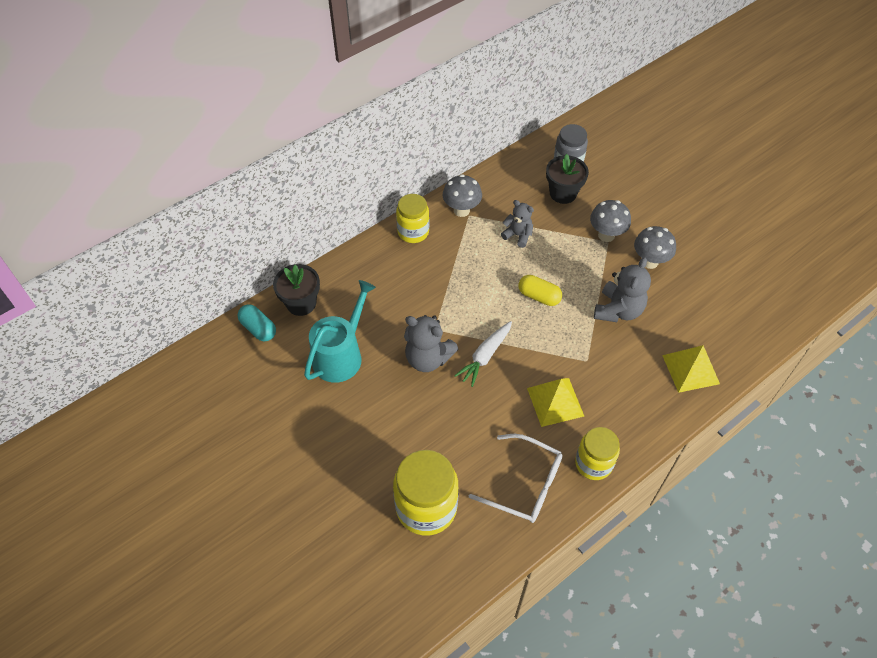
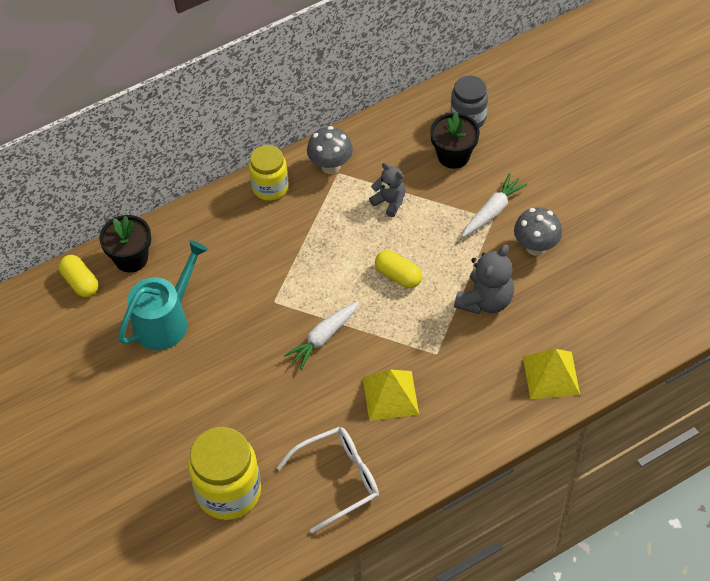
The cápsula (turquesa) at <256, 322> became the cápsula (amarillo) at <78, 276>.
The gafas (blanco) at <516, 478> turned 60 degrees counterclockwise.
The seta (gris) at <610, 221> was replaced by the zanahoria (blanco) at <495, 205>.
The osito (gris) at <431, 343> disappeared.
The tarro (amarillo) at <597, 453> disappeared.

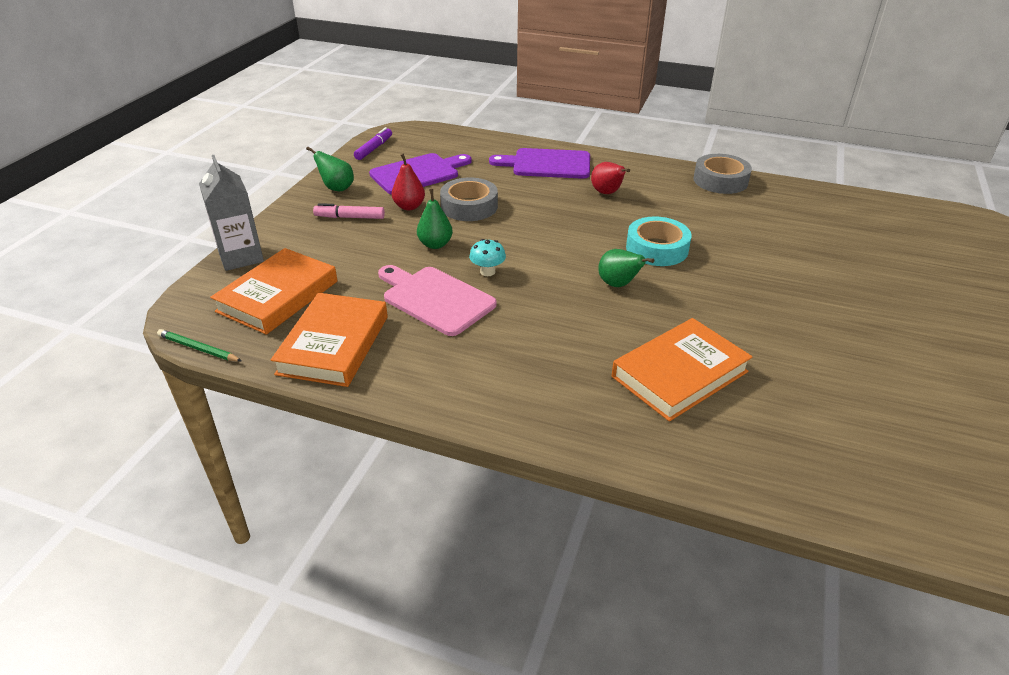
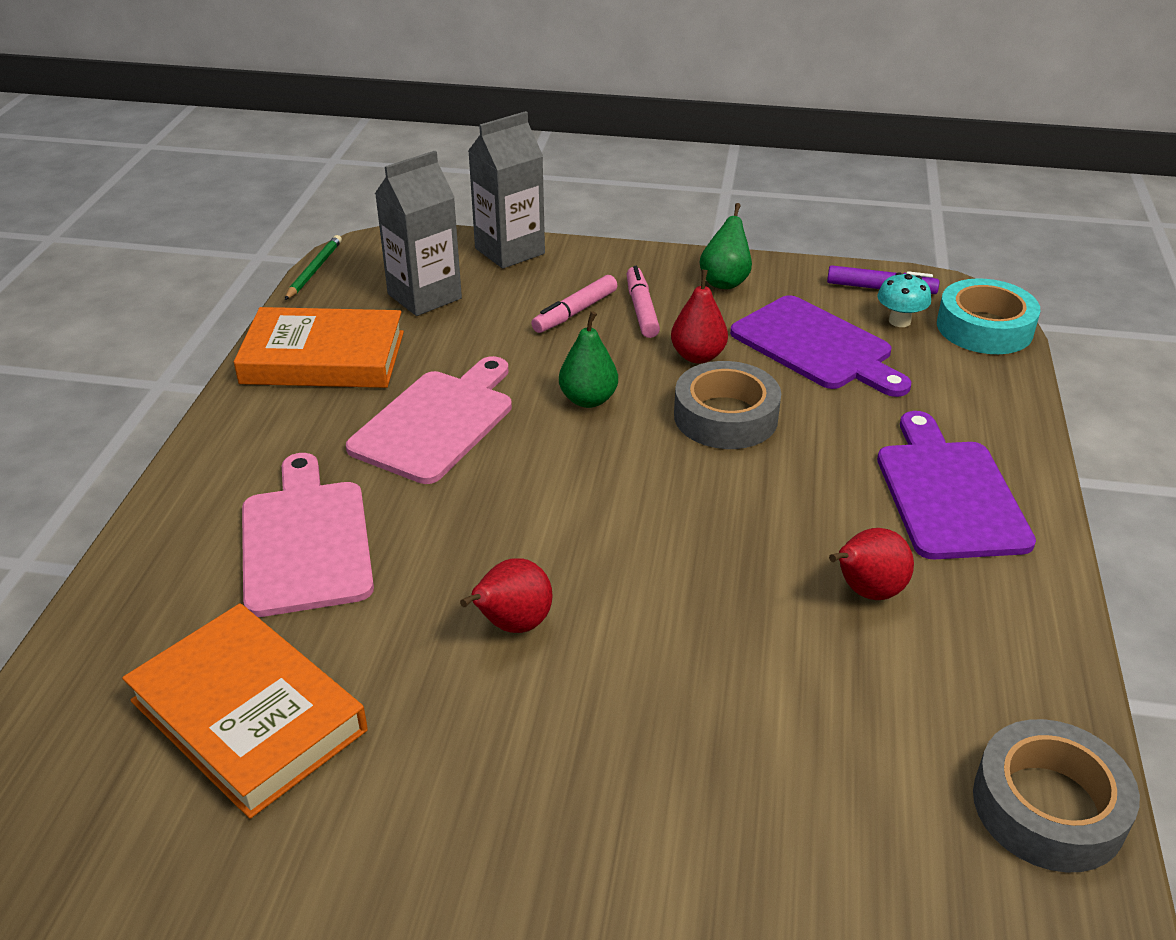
The tabla de cortar (rosa) at <308, 535> appeared.
The libro (naranja) at <273, 291> was replaced by the cartón de leche (gris) at <418, 233>.
The pera (verde) at <626, 268> became the pera (rojo) at <506, 595>.
The rotulador (rosa) at <574, 304> appeared.
The seta (turquesa) moved from <487, 257> to <904, 299>.
The cinta adhesiva (turquesa) moved from <659, 241> to <988, 316>.

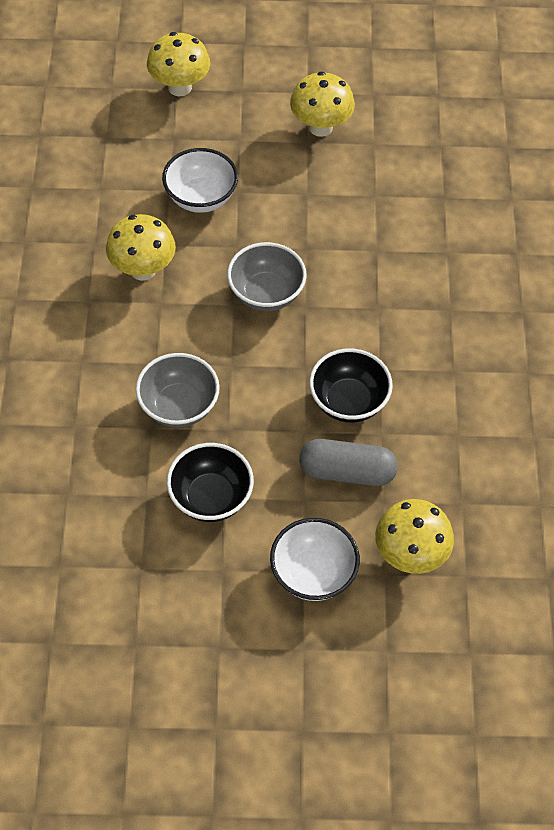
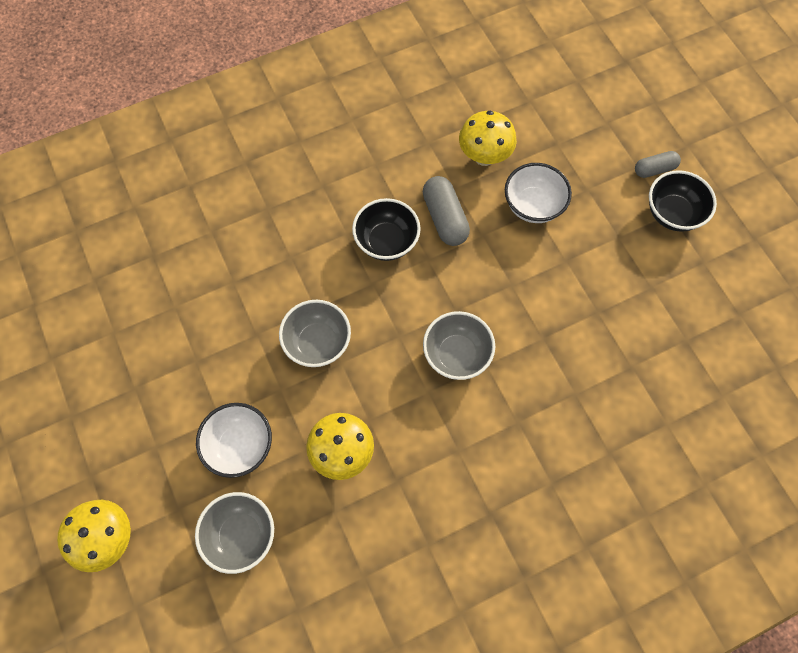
The cuenco (gris) at <234, 533> appeared.
The cápsula (gris) at <658, 164> appeared.
The cuenco (negro) moved from <210, 482> to <683, 201>.
The seta (amarillo) at <322, 104> disappeared.

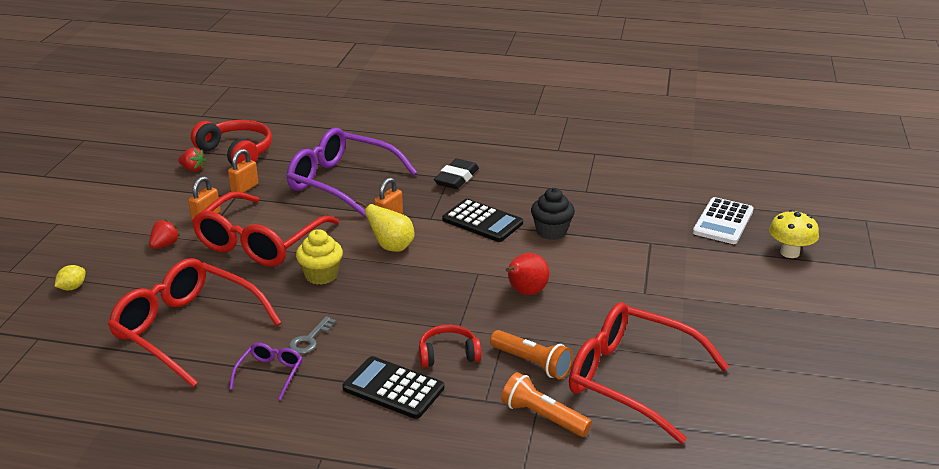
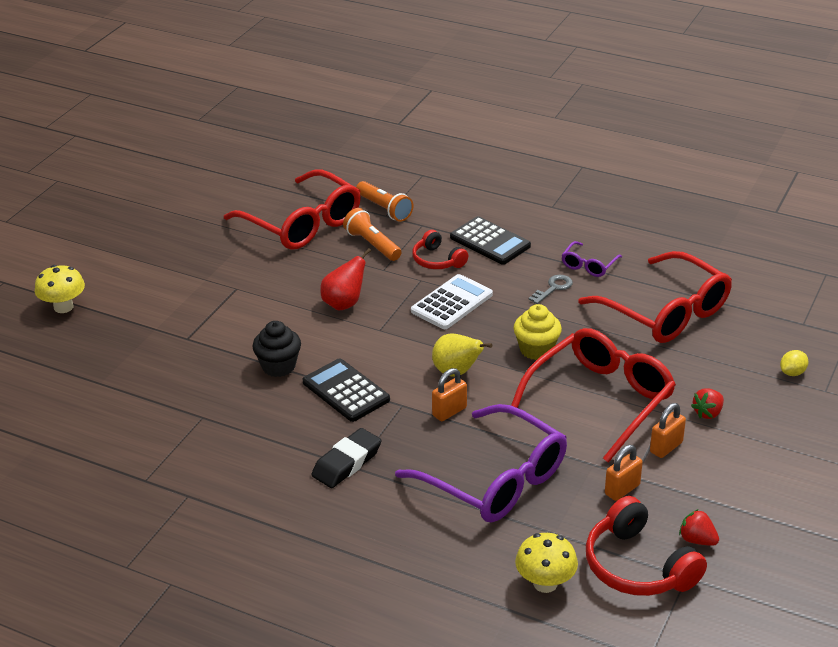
The calculadora (blanco) moved from <723, 220> to <452, 301>.
The auriculares (rojo) at <450, 346> turned 45 degrees clockwise.
The seta (amarillo) at <546, 563> appeared.

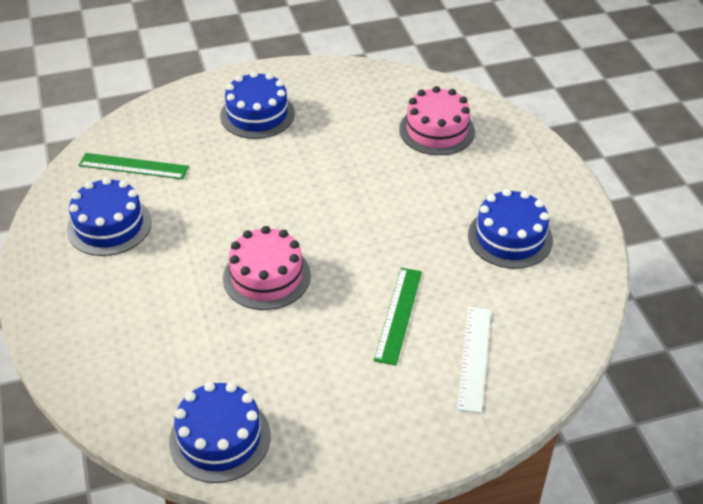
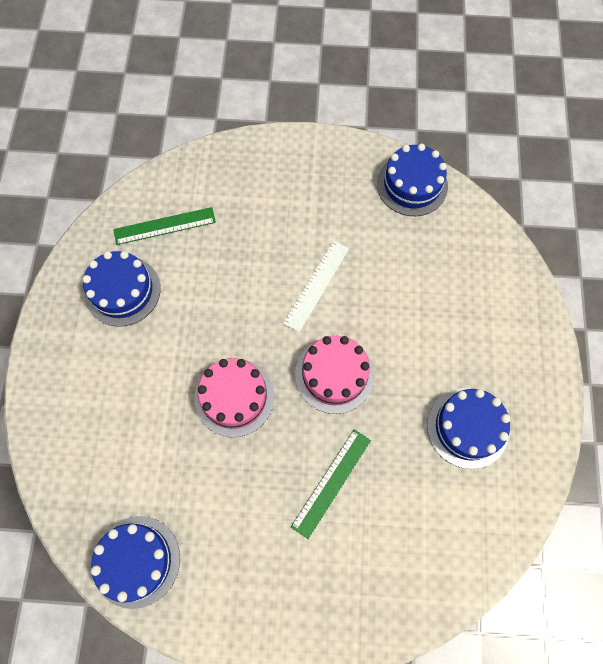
The regla (verde) at <134, 166> turned 45 degrees counterclockwise.
The regla (blanco) moved from <474, 360> to <316, 286>.
The tarta (rosa) moved from <437, 120> to <334, 375>.
The tarta (azul) moved from <257, 105> to <412, 180>.

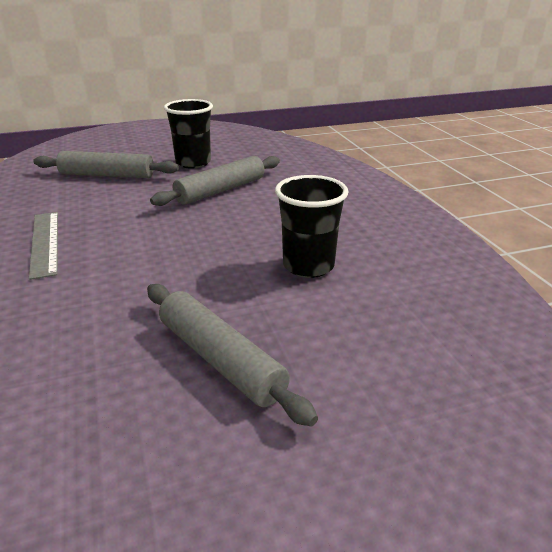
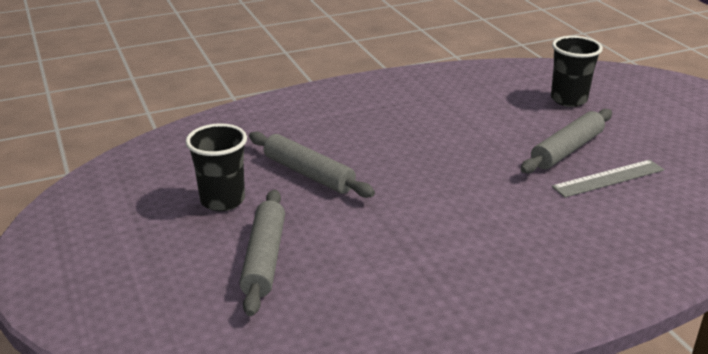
The vaso (negro) moved from <311, 226> to <577, 71>.
The regla (gris) moved from <43, 246> to <608, 179>.

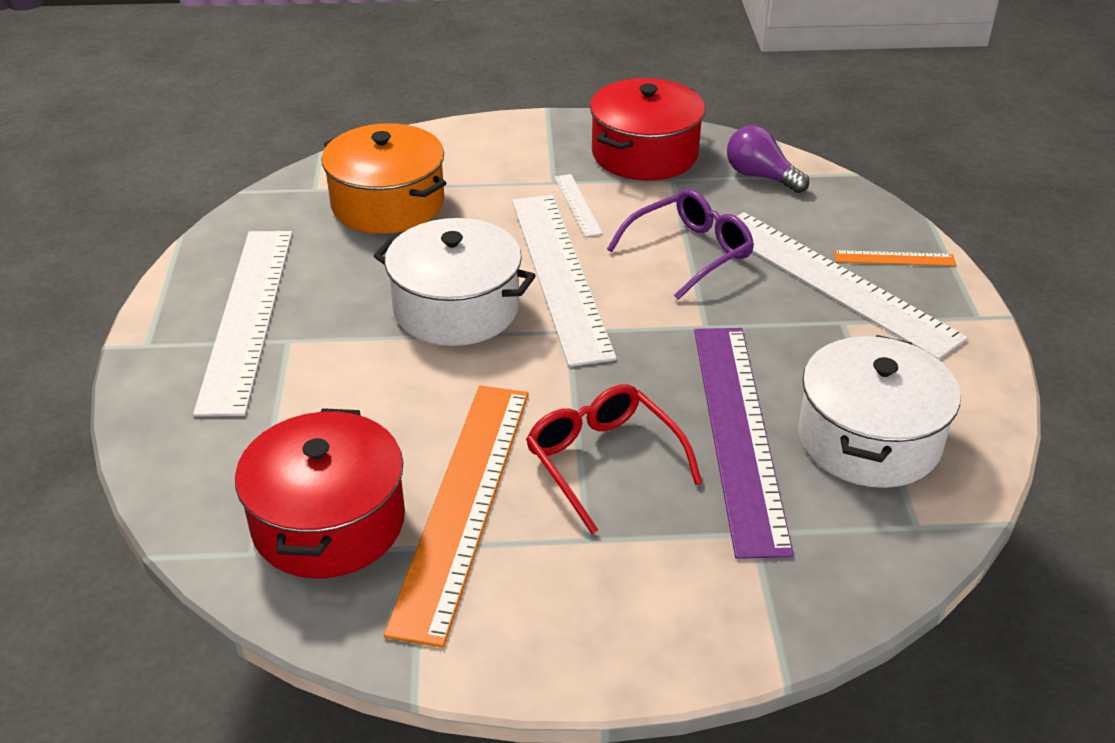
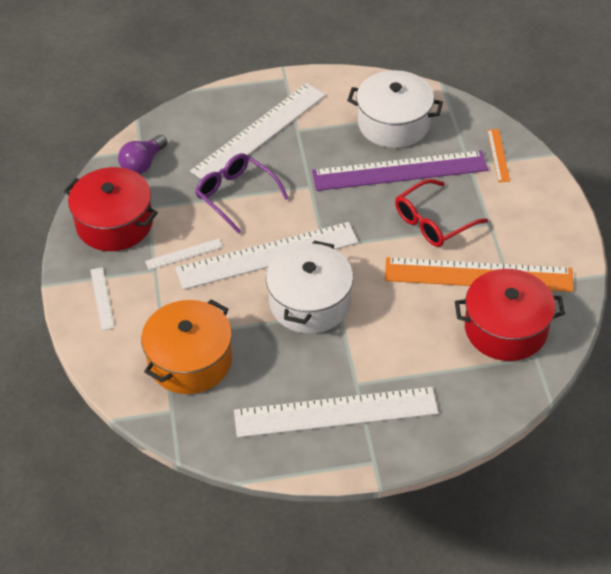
The regla (blanco) at <102, 299> appeared.
The regla (naranja) moved from <895, 258> to <498, 155>.

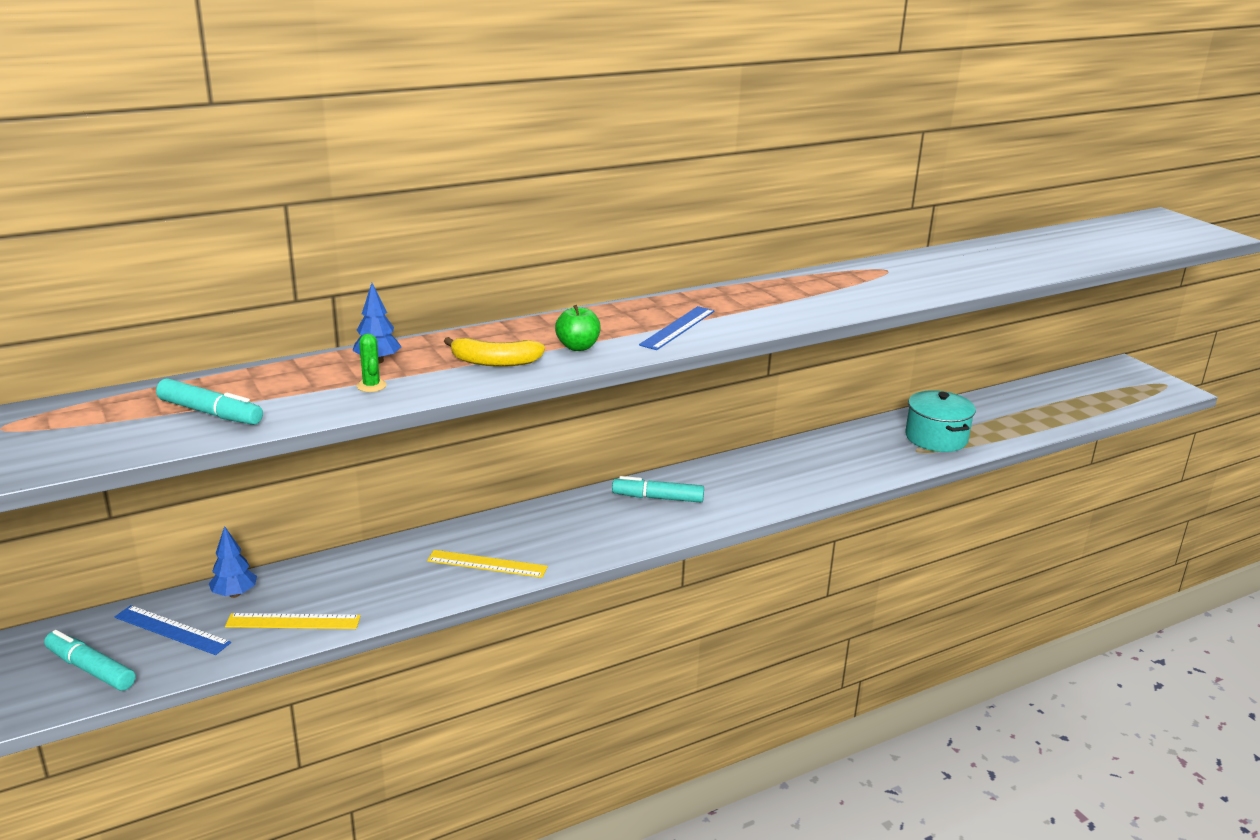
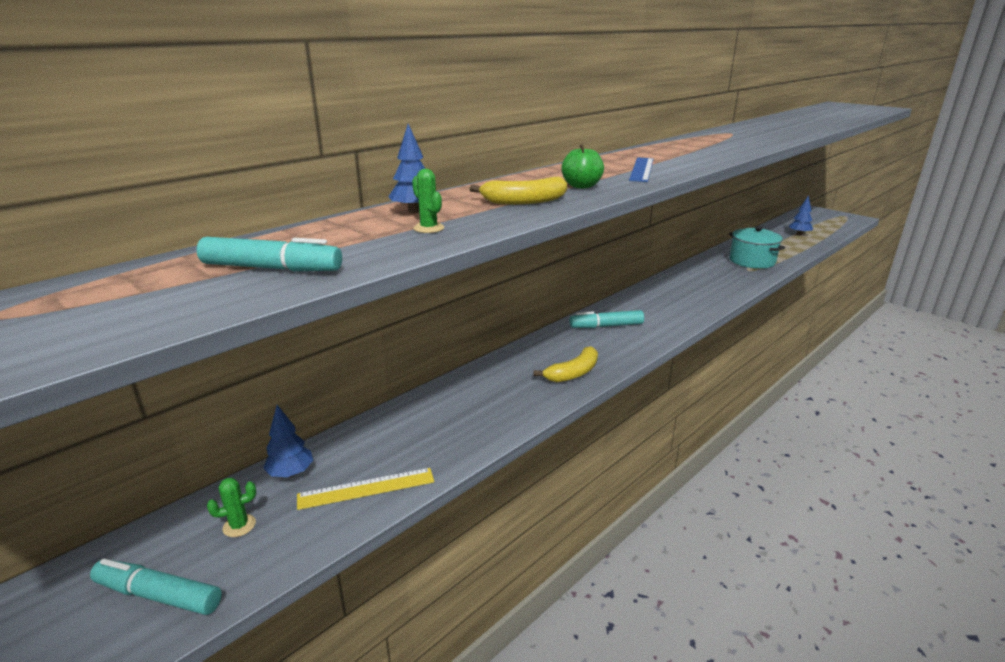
The regla (azul) at <173, 630> was replaced by the cactus (verde) at <231, 507>.
The plátano (amarillo) at <566, 364> appeared.
The árbol (azul) at <801, 215> appeared.
The regla (amarillo) at <487, 564> disappeared.

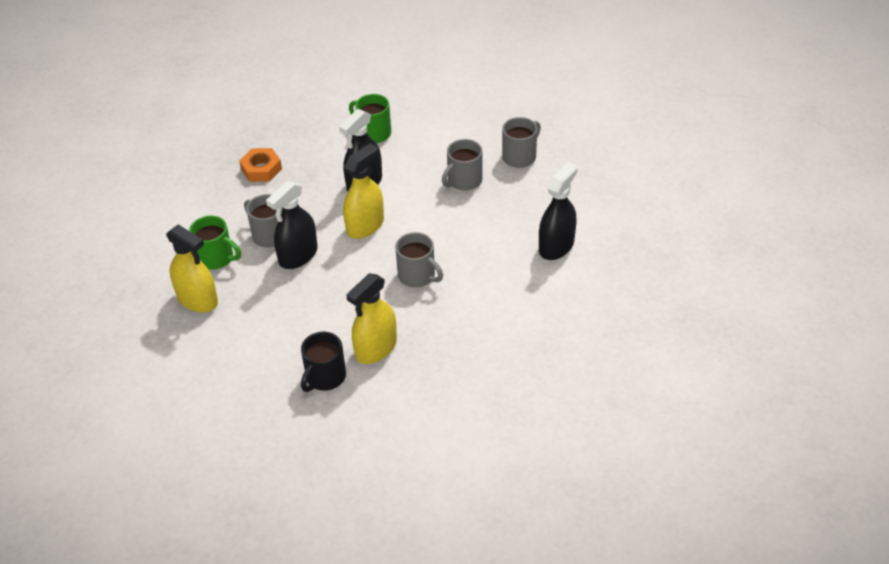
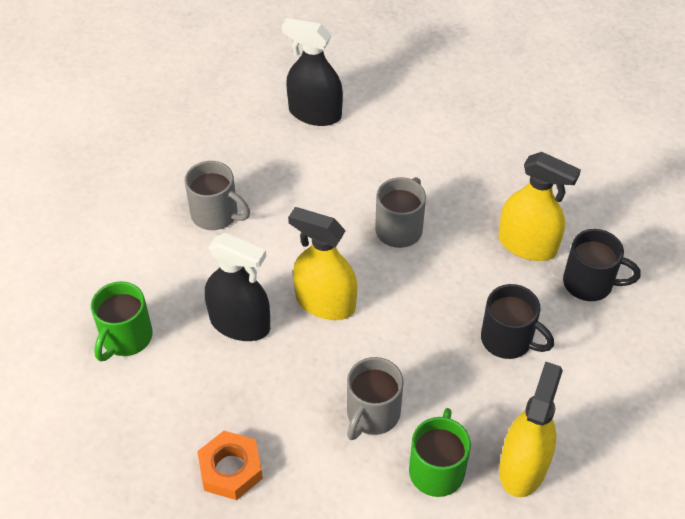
The taza (negro) at <517, 321> appeared.
The pulverizador (negro) at <292, 225> disappeared.
The taza (gris) at <521, 142> disappeared.

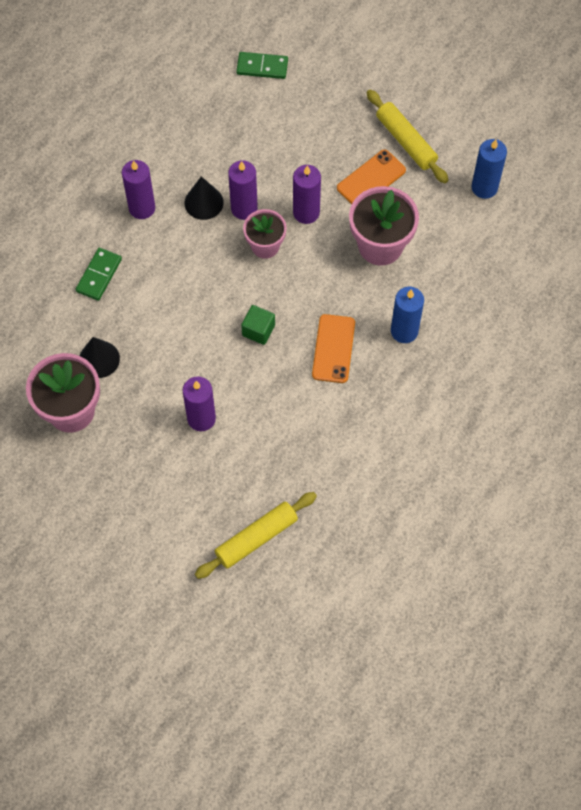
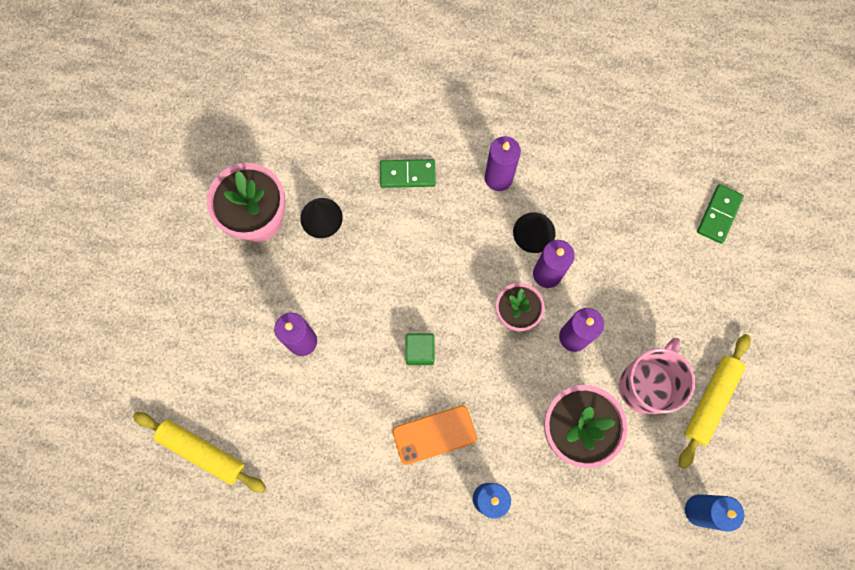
The móvil (naranja) at <371, 177> was replaced by the taza (rosa) at <657, 376>.
The ficha de dominó (verde) at <262, 65> turned 45 degrees clockwise.

